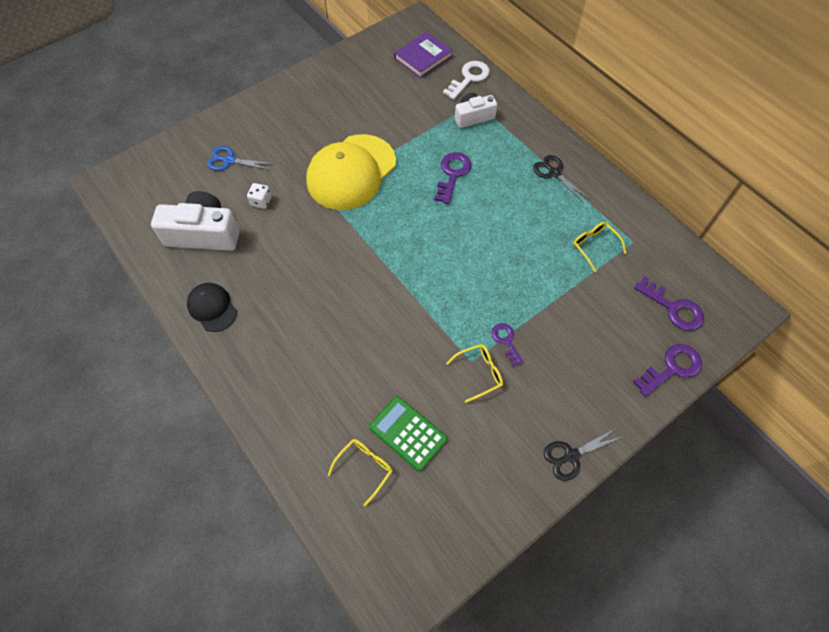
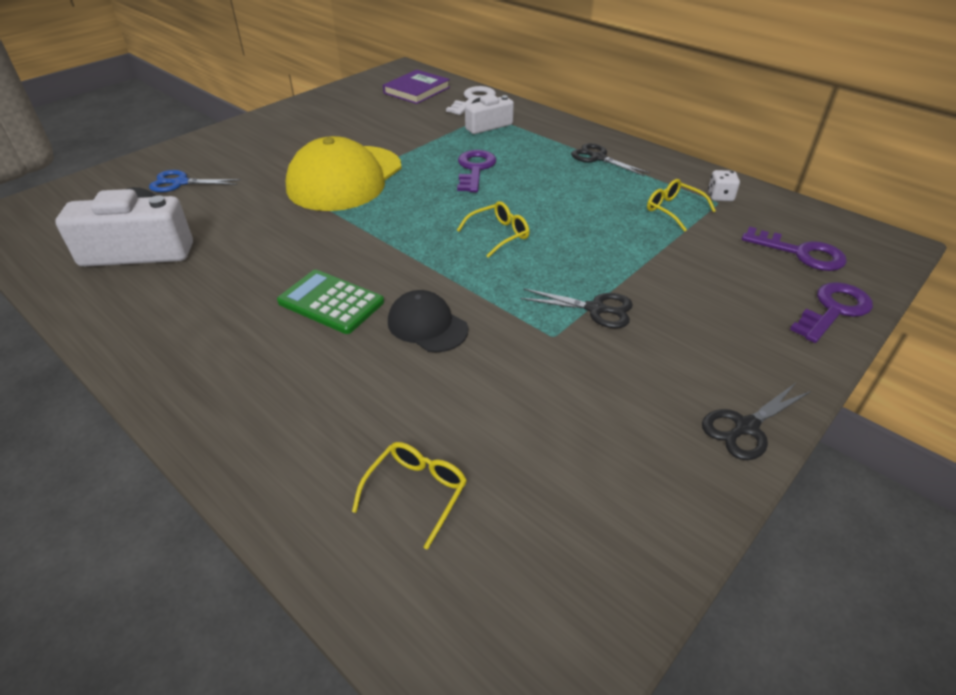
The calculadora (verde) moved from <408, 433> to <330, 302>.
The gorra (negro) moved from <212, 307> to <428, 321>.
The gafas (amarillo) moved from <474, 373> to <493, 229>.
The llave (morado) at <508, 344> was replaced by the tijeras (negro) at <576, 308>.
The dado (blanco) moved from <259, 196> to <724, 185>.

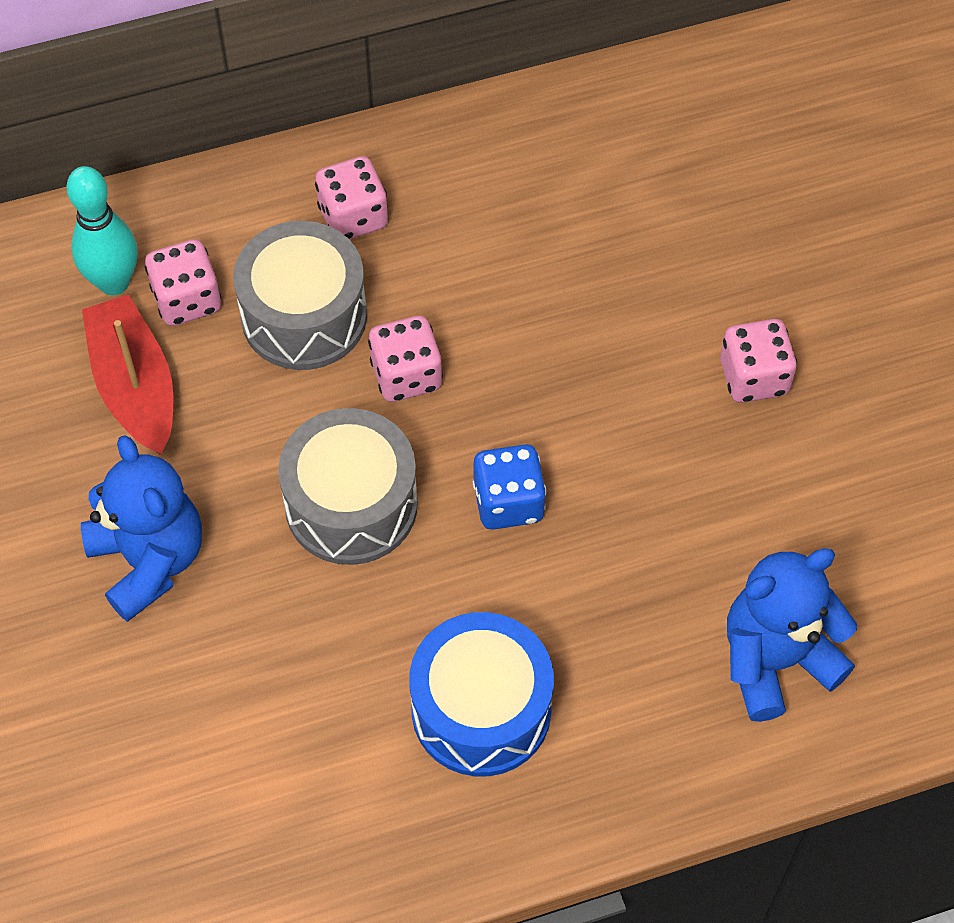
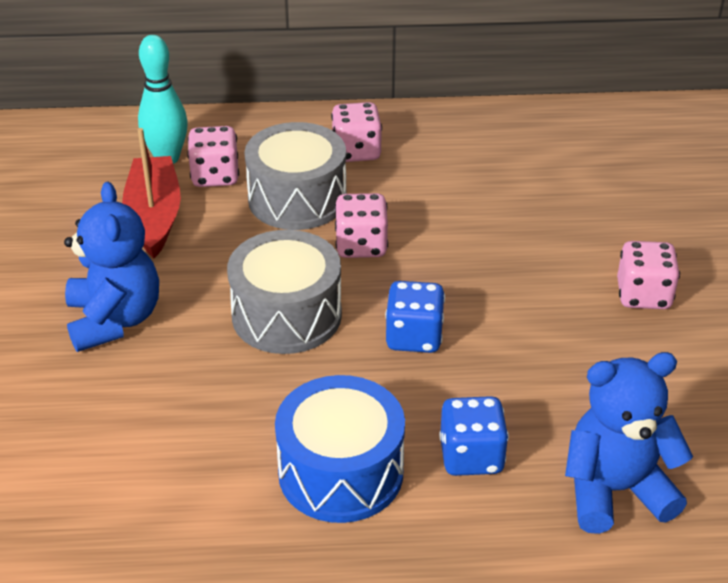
The dado (azul) at <474, 436> appeared.

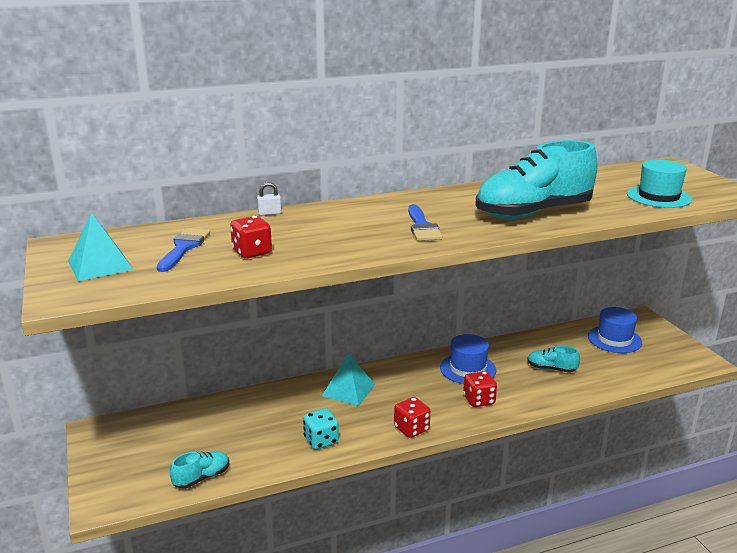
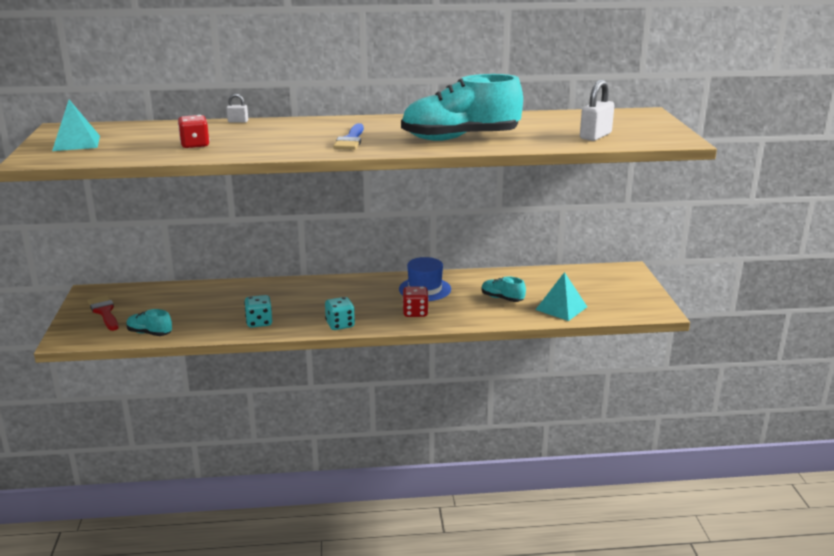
The pincel (rojo) at <103, 313> appeared.
The zapato (turquesa) at <200, 470> turned 135 degrees counterclockwise.
The dado (rojo) at <412, 417> became the dado (turquesa) at <340, 313>.
The pirámide (turquesa) moved from <348, 380> to <561, 296>.
The sombrero (turquesa) at <659, 183> was replaced by the candado (blanco) at <597, 110>.
The pincel (azul) at <183, 250> disappeared.
The sombrero (azul) at <615, 330> disappeared.

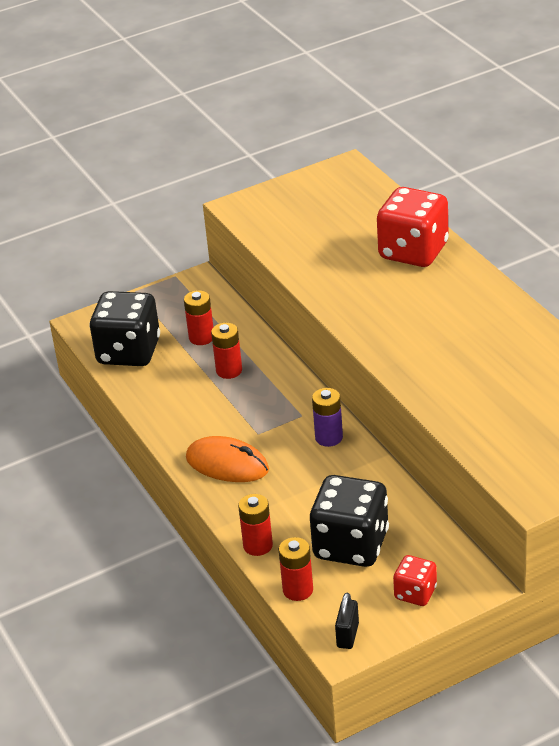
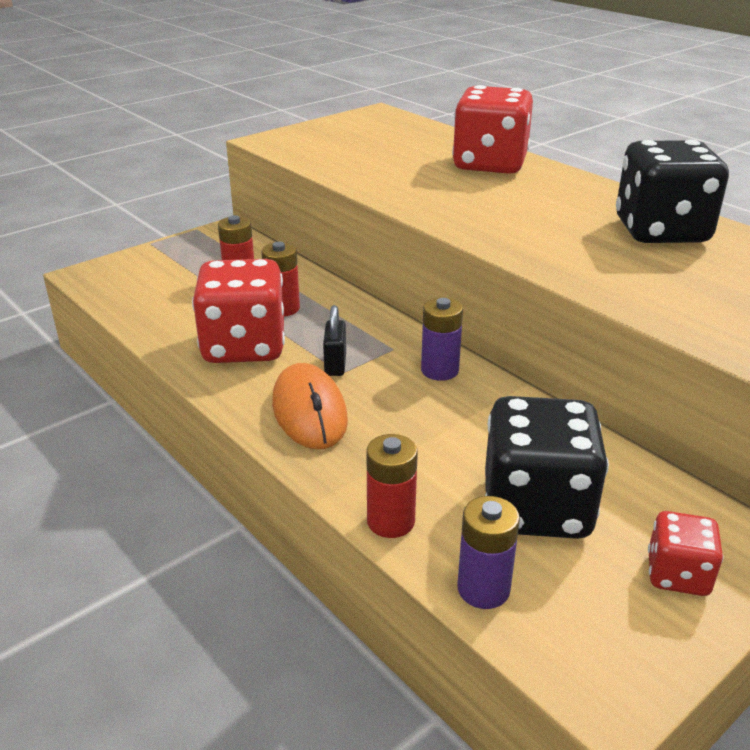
The dado (rojo) at <238, 311> appeared.
The ratón (naranja) at <227, 459> turned 60 degrees clockwise.
The candado (negro) moved from <347, 620> to <334, 340>.
The pila (rojo) at <296, 569> became the pila (morado) at <488, 552>.
The dado (negro) moved from <124, 328> to <672, 191>.

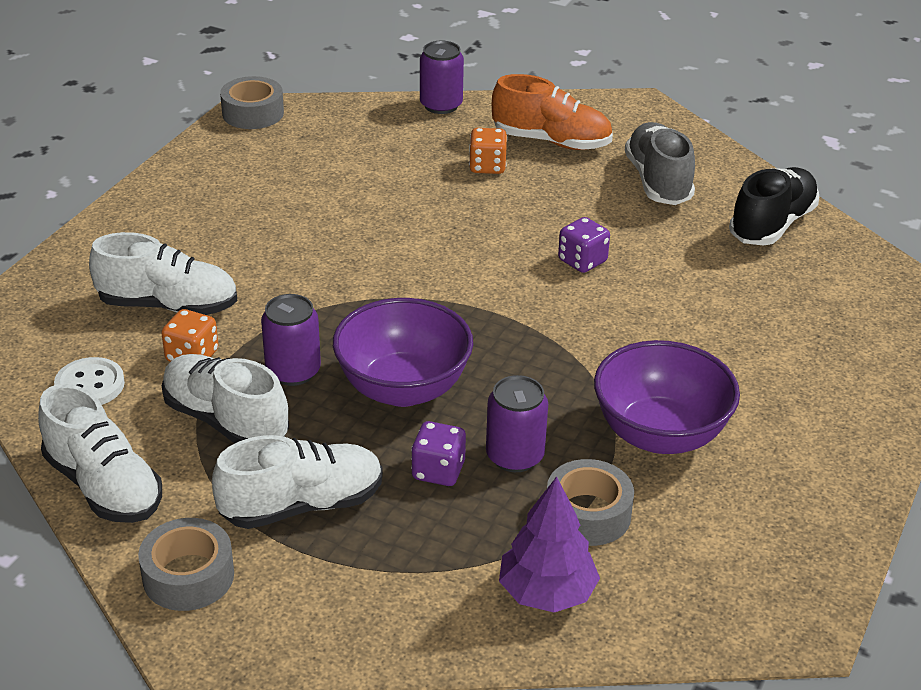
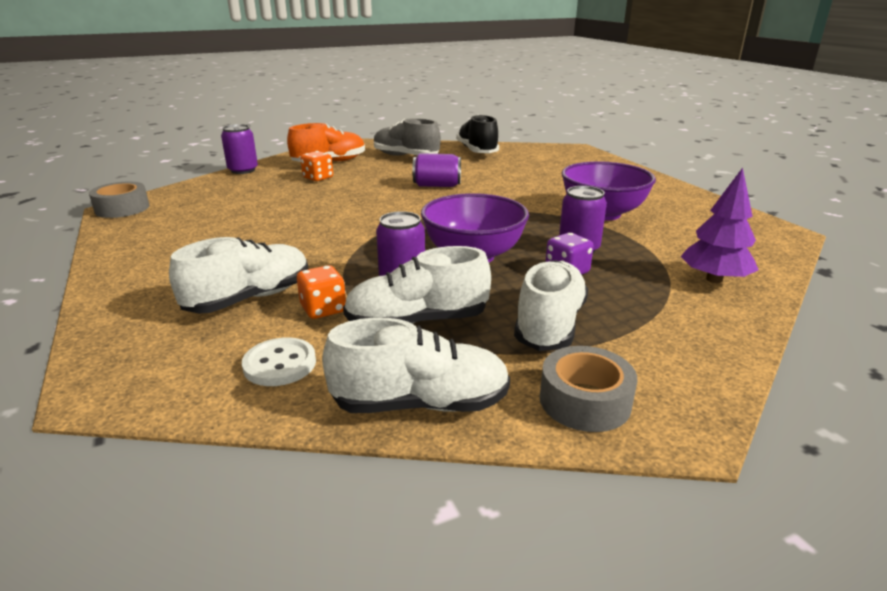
The dado (morado) at <584, 245> was replaced by the lata (morado) at <436, 170>.
The cinta adhesiva (gris) at <590, 502> disappeared.

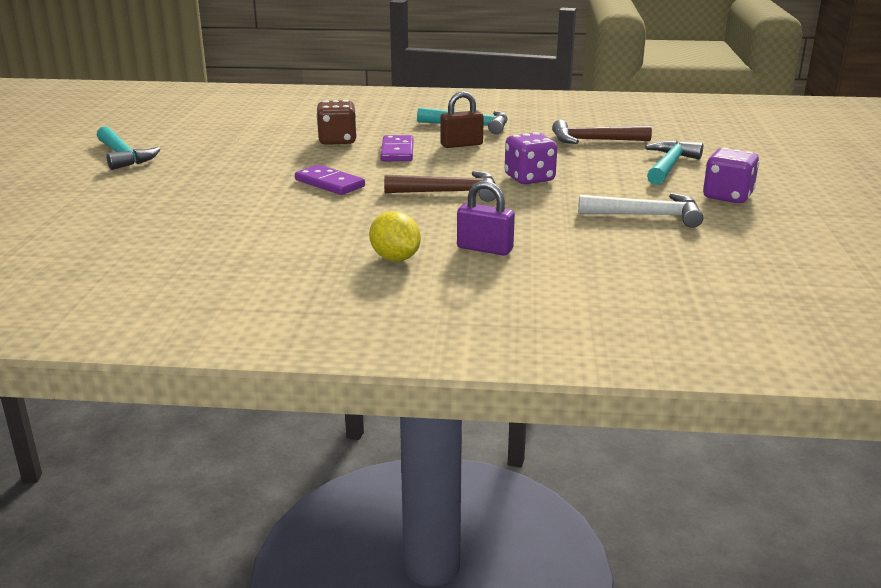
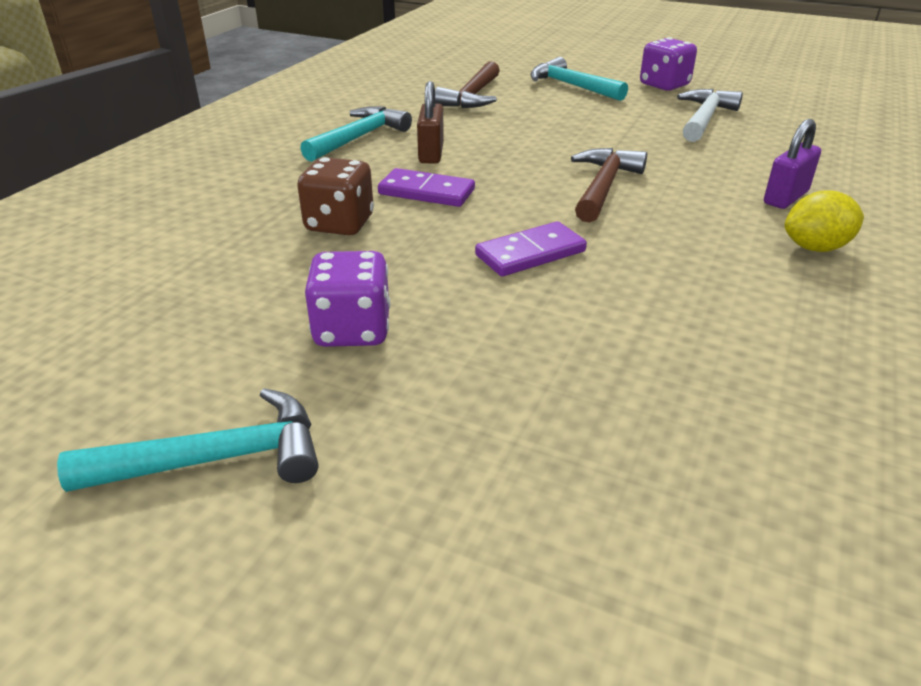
The dado (morado) moved from <531, 158> to <348, 299>.

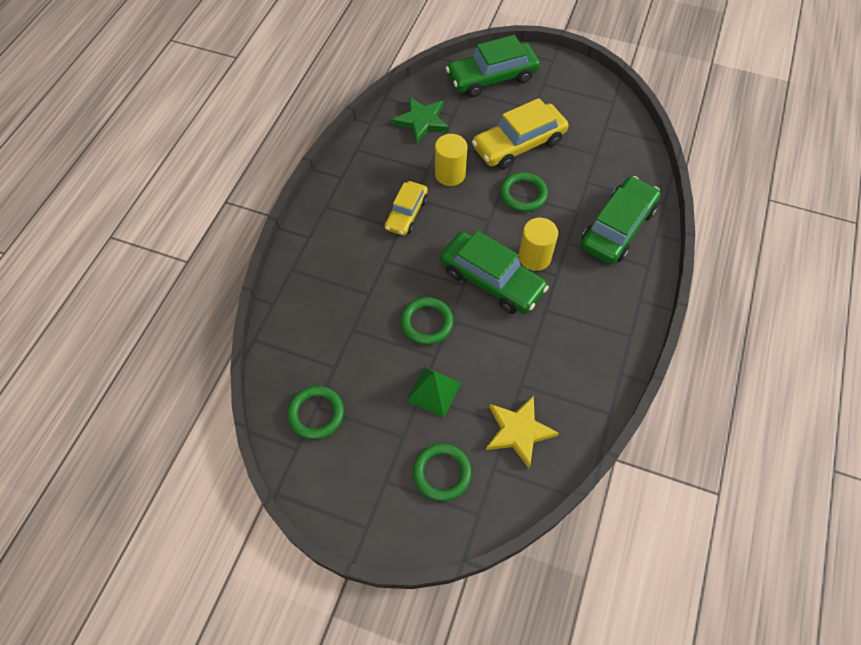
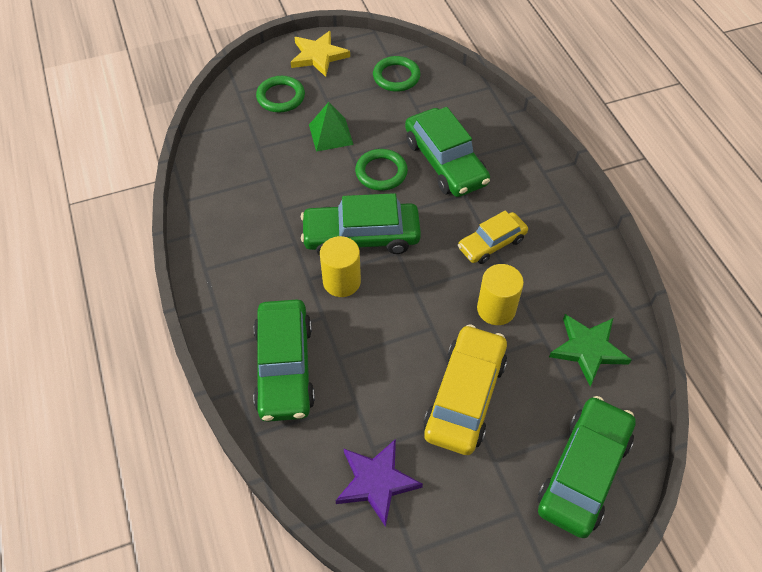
The estrella (amarillo) moved from <522, 432> to <320, 54>.
The estrella (morado) at <379, 483> appeared.
The coche (verde) at <447, 152> appeared.
The coche (amarillo) at <406, 208> turned 105 degrees counterclockwise.
The anillo (verde) at <524, 192> disappeared.

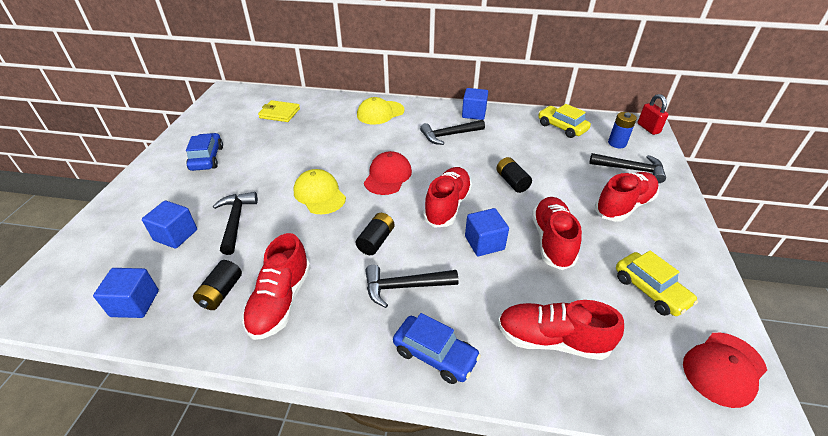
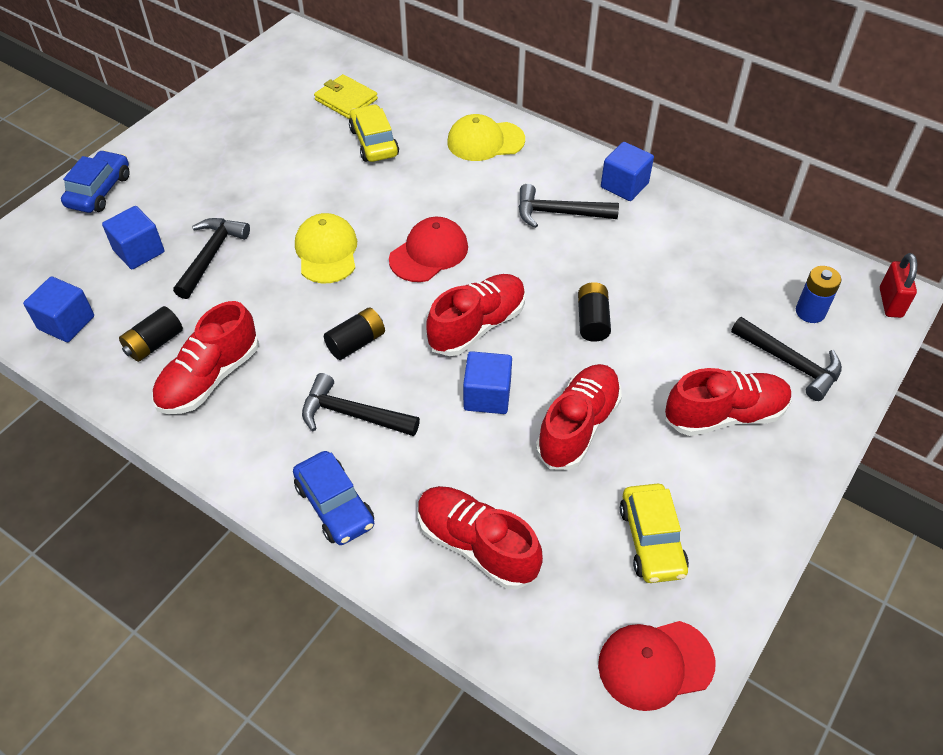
The coche (azul) moved from <204, 152> to <95, 181>.
The coche (amarillo) moved from <564, 121> to <374, 133>.

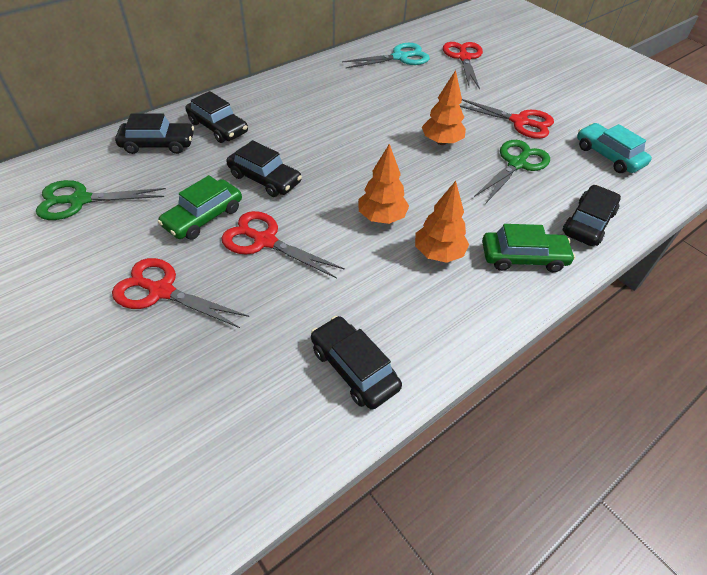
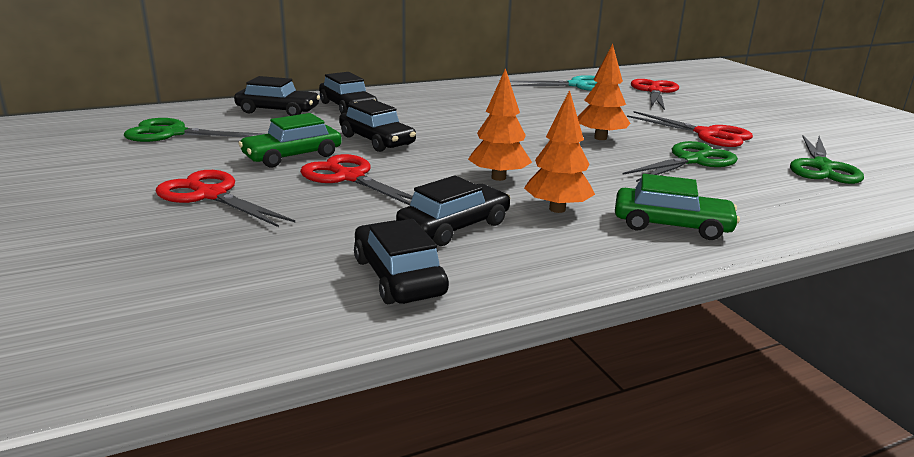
The coche (negro) moved from <591, 215> to <453, 210>.
The coche (turquesa) at <614, 148> was replaced by the tijeras (verde) at <827, 160>.

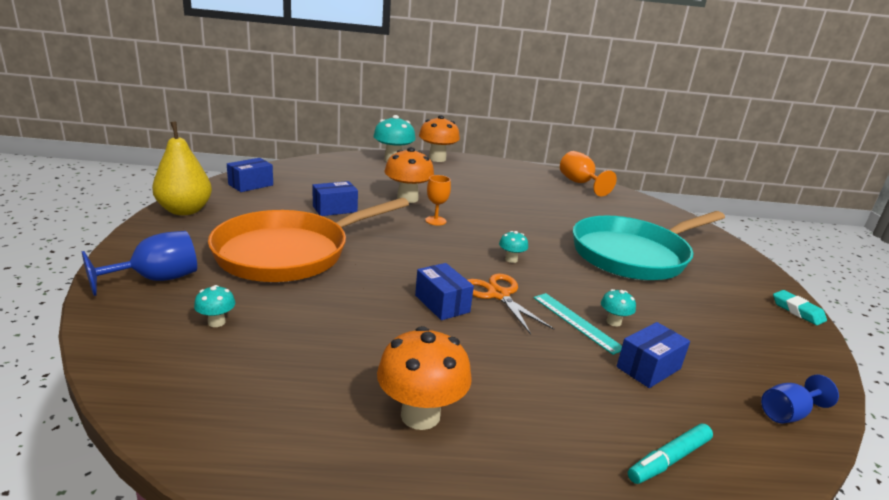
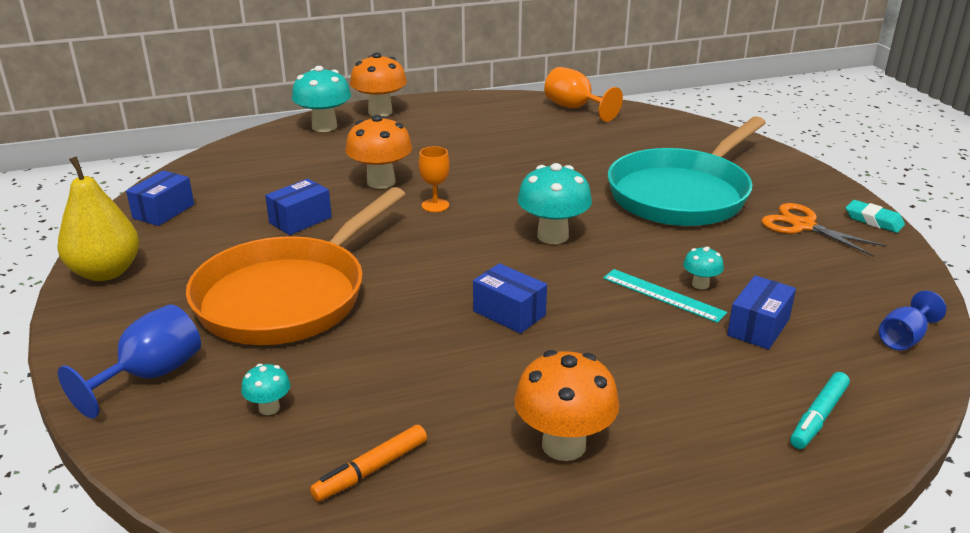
The rotulador (naranja) at <368, 463> appeared.
The seta (turquesa) at <513, 247> changed to 2.02 times the size.
The tijeras (naranja) moved from <511, 304> to <824, 229>.

